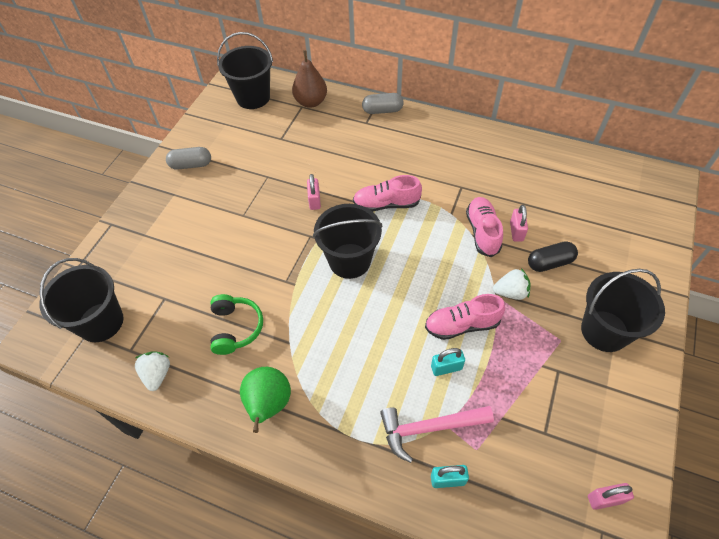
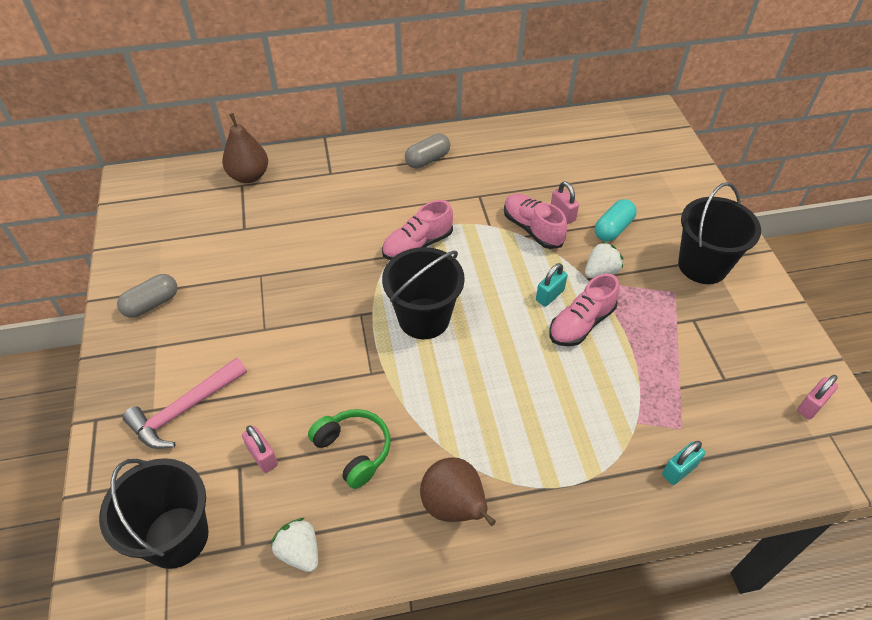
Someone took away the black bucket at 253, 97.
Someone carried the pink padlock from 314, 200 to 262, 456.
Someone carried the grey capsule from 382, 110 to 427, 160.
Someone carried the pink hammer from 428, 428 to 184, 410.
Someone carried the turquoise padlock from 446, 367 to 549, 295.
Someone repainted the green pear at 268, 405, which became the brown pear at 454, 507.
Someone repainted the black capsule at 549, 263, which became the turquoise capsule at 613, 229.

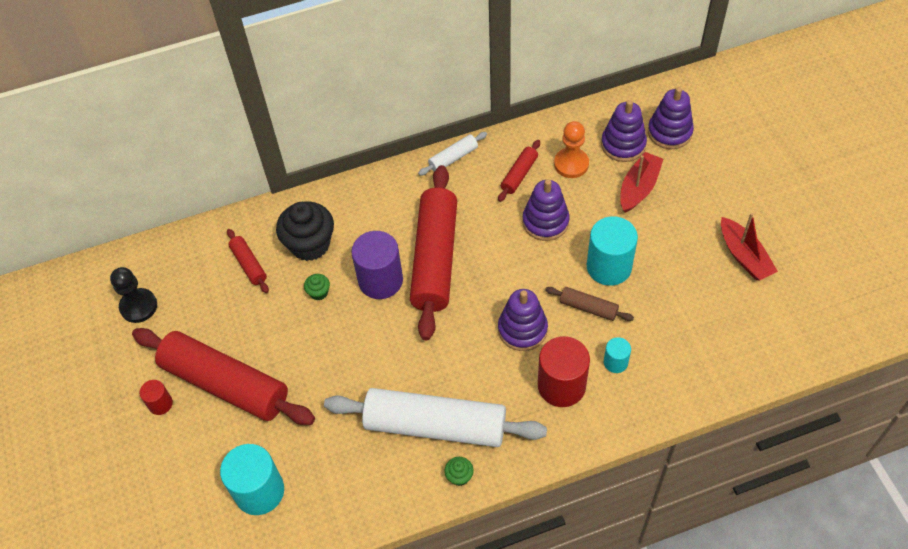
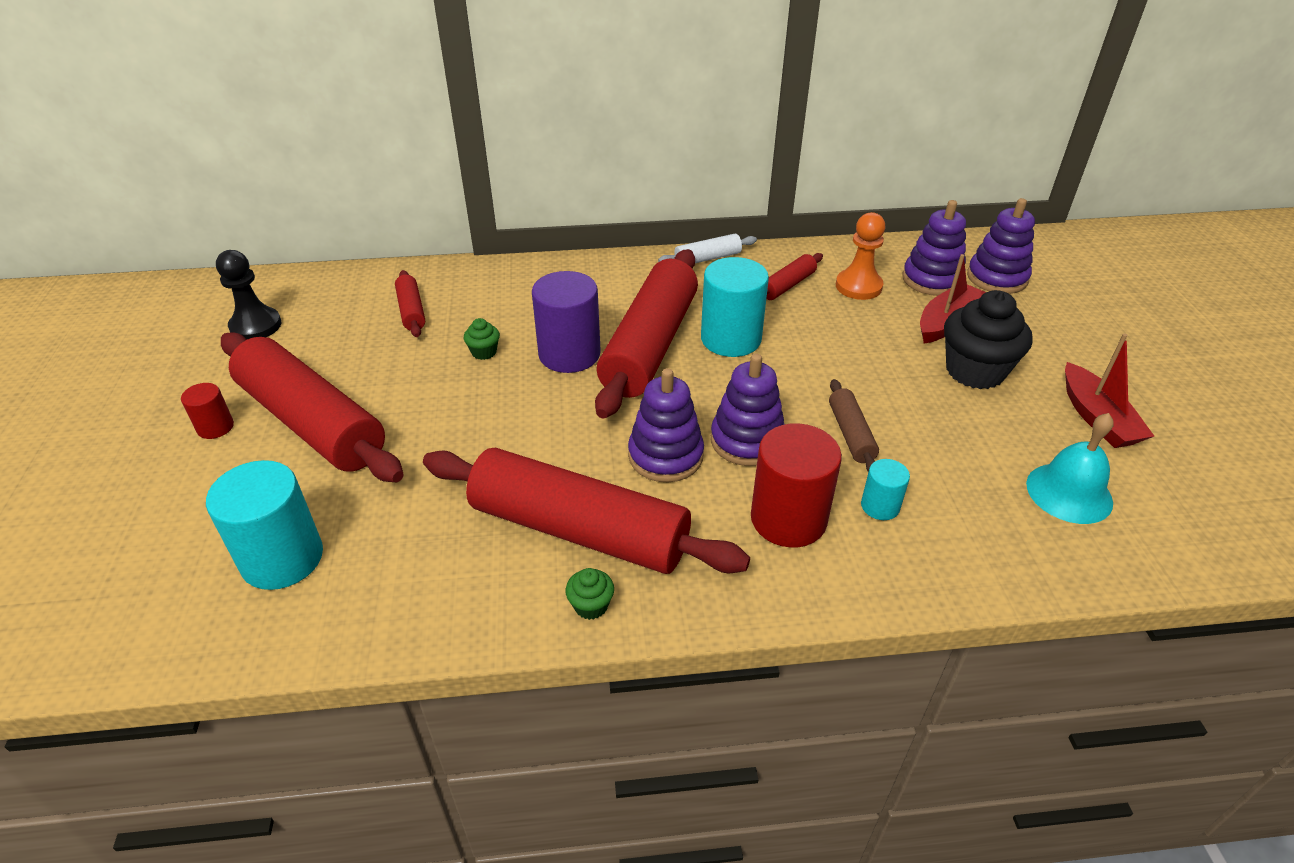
Someone put down the turquoise bell at 1069, 492.
Someone carried the black cupcake from 310, 244 to 975, 371.
Someone carried the purple stacking toy from 545, 222 to 665, 456.
Someone carried the turquoise cylinder from 609, 267 to 731, 339.
Someone repainted the white rolling pin at 435, 425, which became the red rolling pin at 579, 530.
Someone rotated the brown rolling pin at 588, 308 by 45 degrees clockwise.

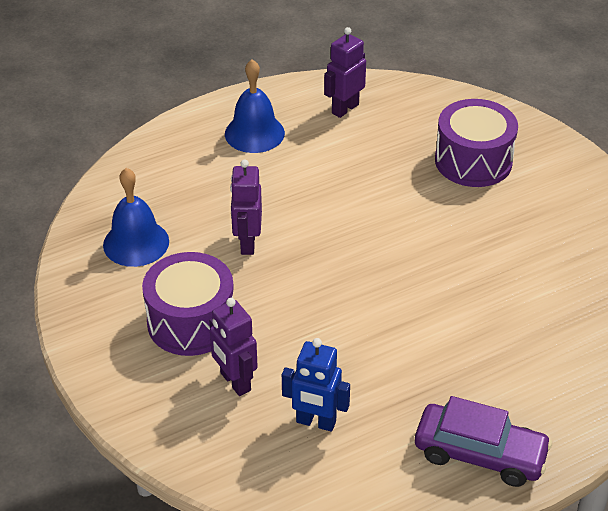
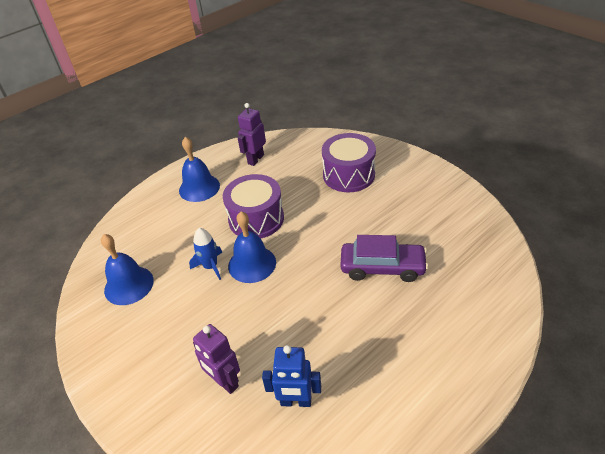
Someone put down the blue bell at 252, 264.
Someone carried the purple drum from 191, 322 to 256, 219.
Someone carried the purple car from 480, 454 to 382, 267.
Someone swapped the purple robot at 247, 243 for the blue rocket at 210, 266.

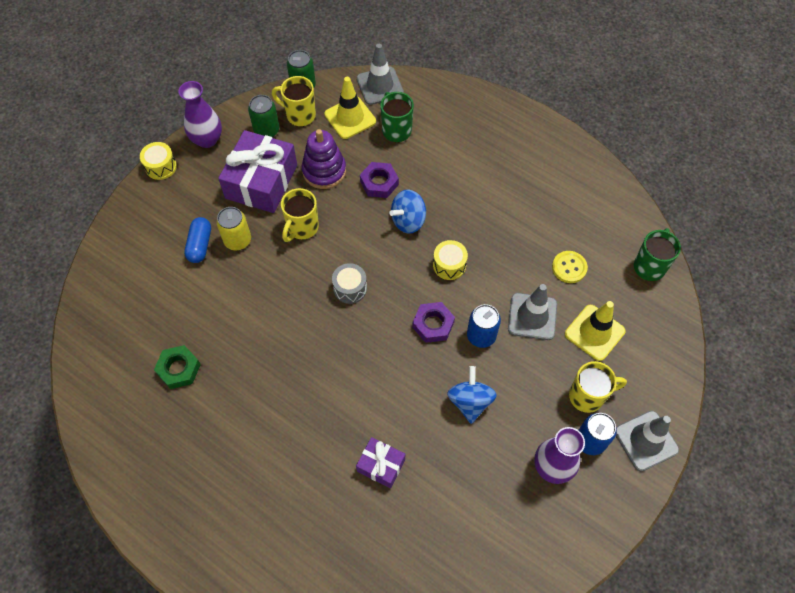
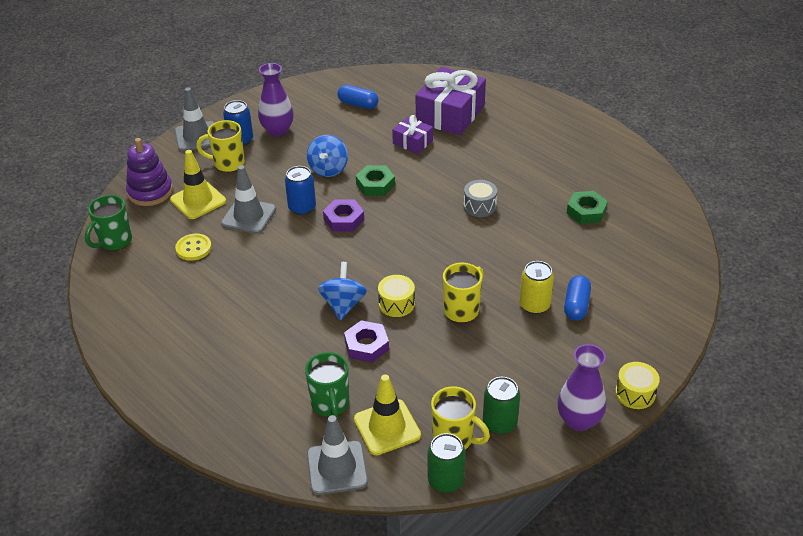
Someone put down the blue capsule at 358, 104.
Someone put down the green nut at 375, 184.
Someone carried the purple gift from 261, 182 to 450, 114.
Someone carried the purple stacking toy from 324, 171 to 150, 192.
Someone carried the grey drum from 350, 288 to 479, 206.
Someone carried the yellow drum from 449, 265 to 396, 304.
Someone rotated the blue spinning top at 408, 221 by 60 degrees counterclockwise.

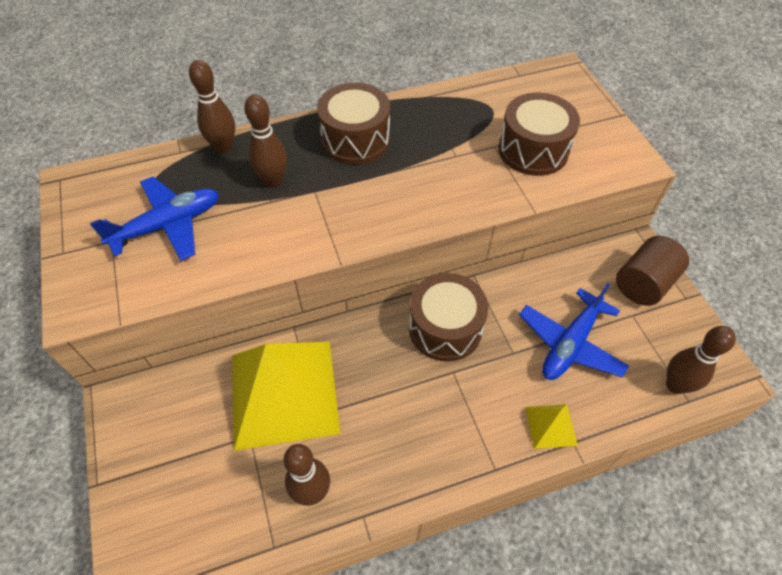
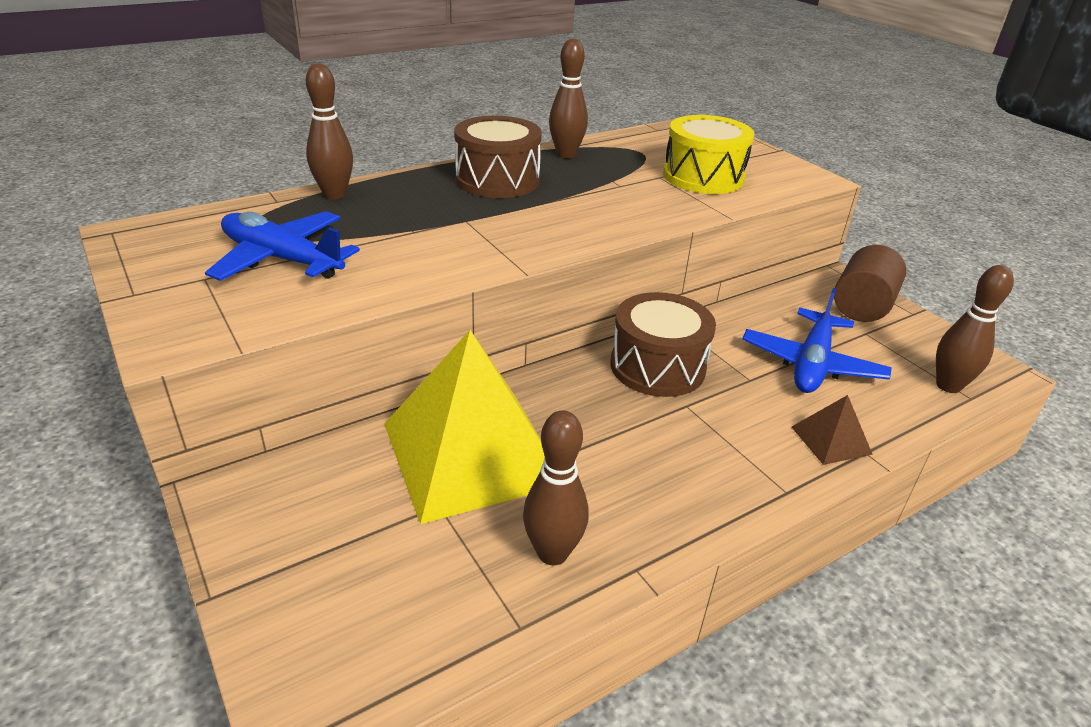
Someone carried the brown bowling pin from 273, 181 to 566, 154.
Someone repainted the brown drum at 533, 150, which became the yellow drum at 703, 177.
Someone repainted the yellow pyramid at 551, 426, which became the brown pyramid at 831, 440.
Someone rotated the blue plane at 168, 225 by 105 degrees counterclockwise.

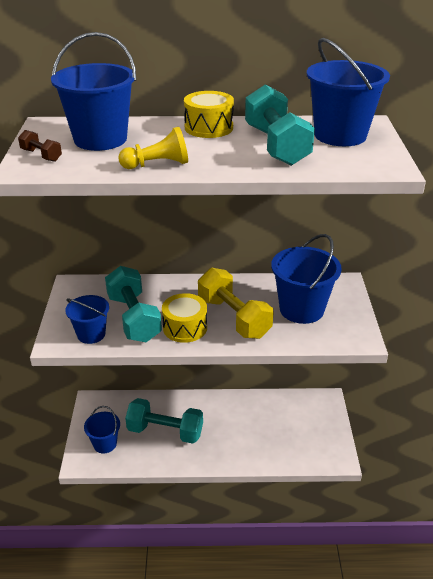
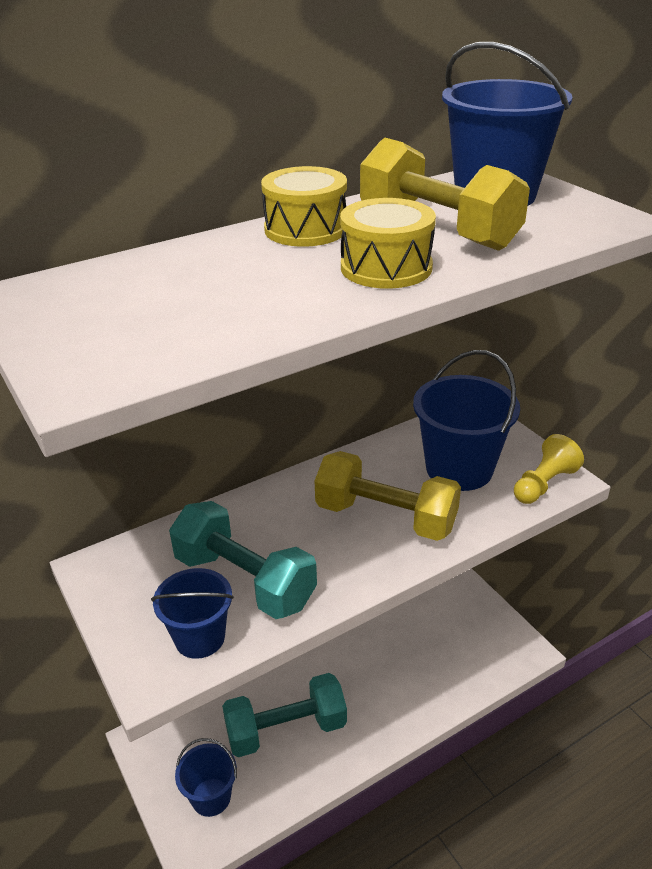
Someone took away the brown dumbbell at 41, 155.
Someone took away the blue bucket at 100, 139.
Someone carried the yellow pawn from 157, 165 to 544, 484.
Someone carried the yellow drum from 185, 327 to 386, 268.
Someone repainted the turquoise dumbbell at 276, 146, which became the yellow dumbbell at 437, 229.

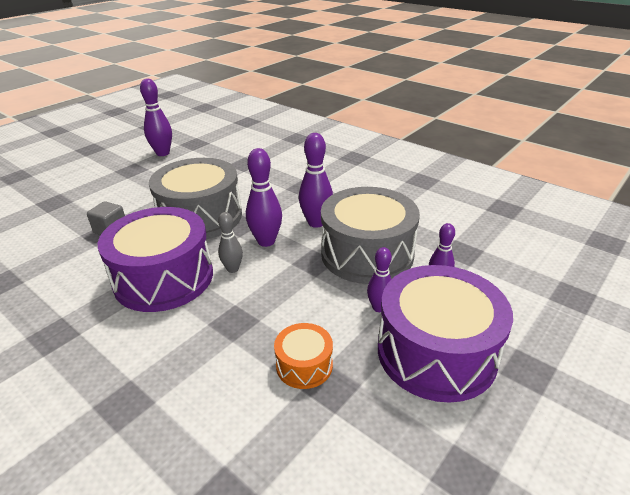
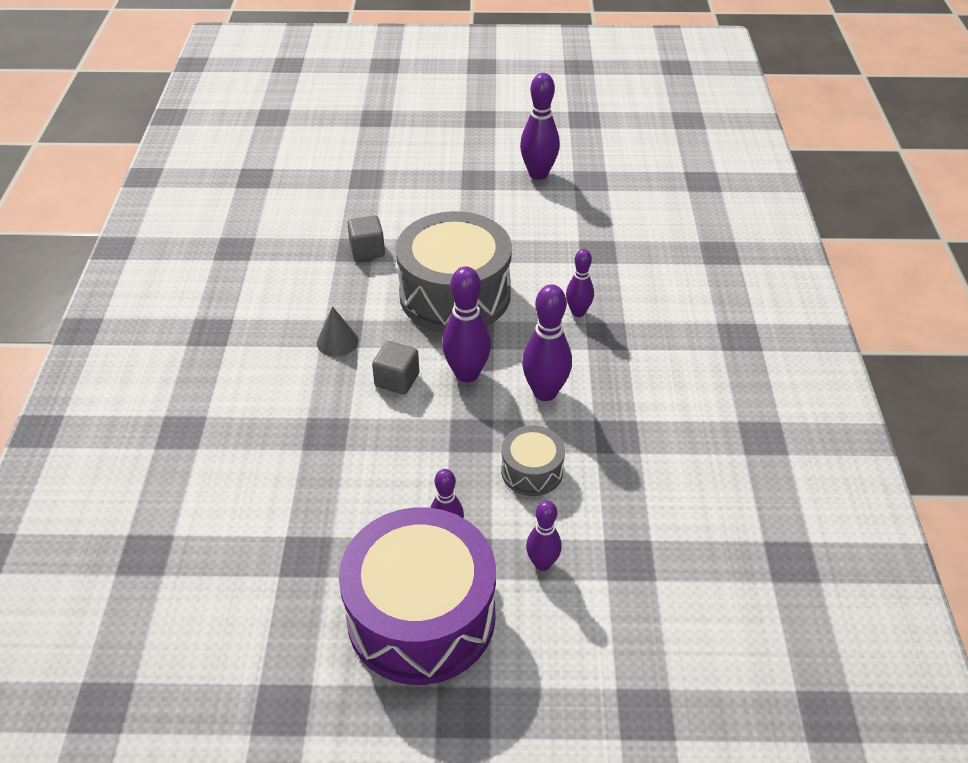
Someone took away the orange drum at 304, 365.
Someone put down the purple bowling pin at 578, 312.
Someone swapped the purple drum at 164, 278 for the grey cone at 337, 341.
Someone swapped the grey bowling pin at 233, 269 for the grey cube at 397, 380.
Someone scaled the grey drum at 367, 254 by 0.47.

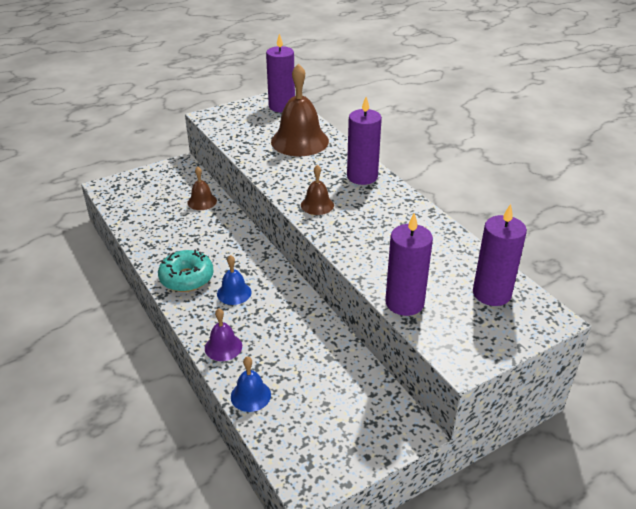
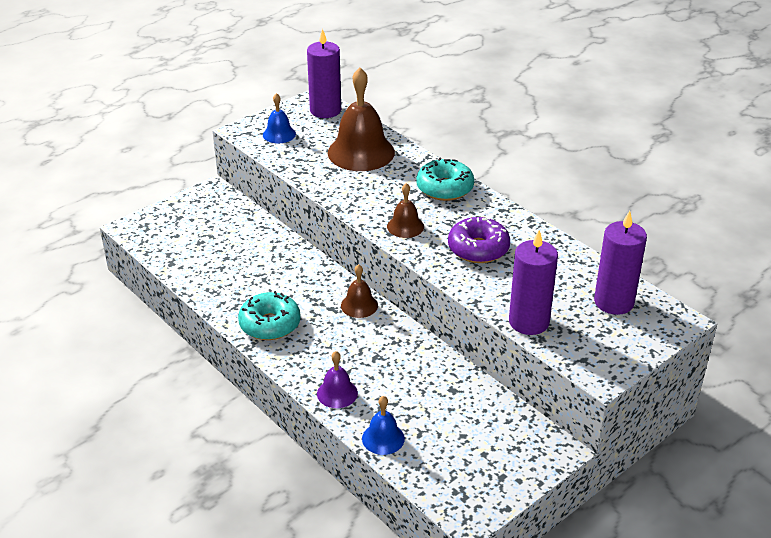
Someone put down the purple donut at 478, 249.
Someone carried the brown bell from 202, 201 to 359, 305.
Someone carried the blue bell from 234, 293 to 279, 134.
Someone swapped the purple candle at 362, 176 for the turquoise donut at 444, 188.

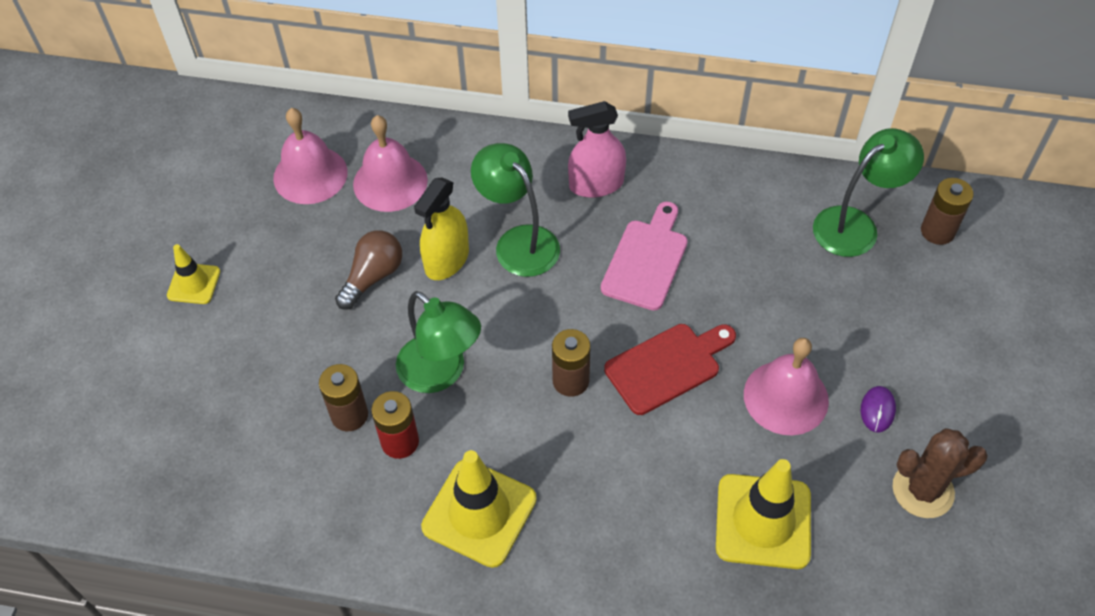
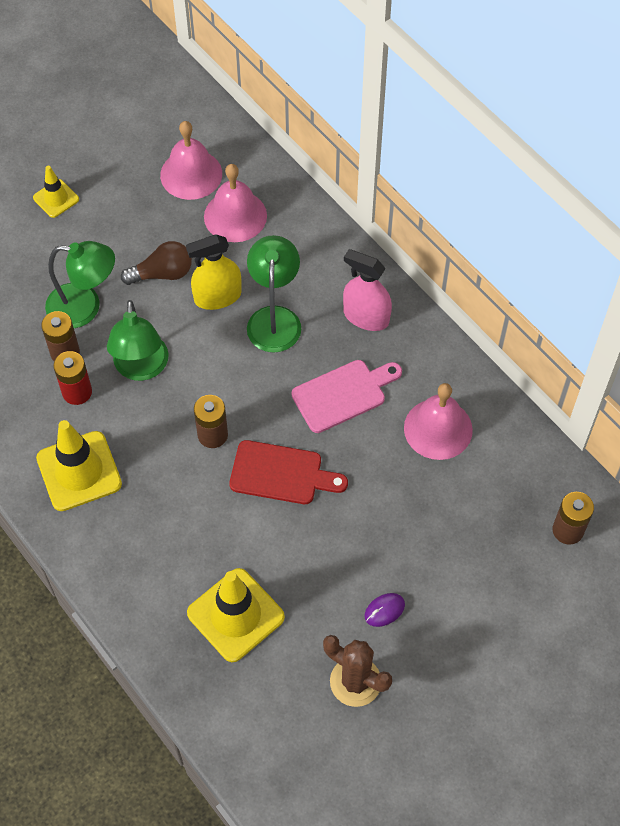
Someone carried the pink bell from 786, 397 to 438, 429.
Someone carried the green lamp from 855, 225 to 85, 307.

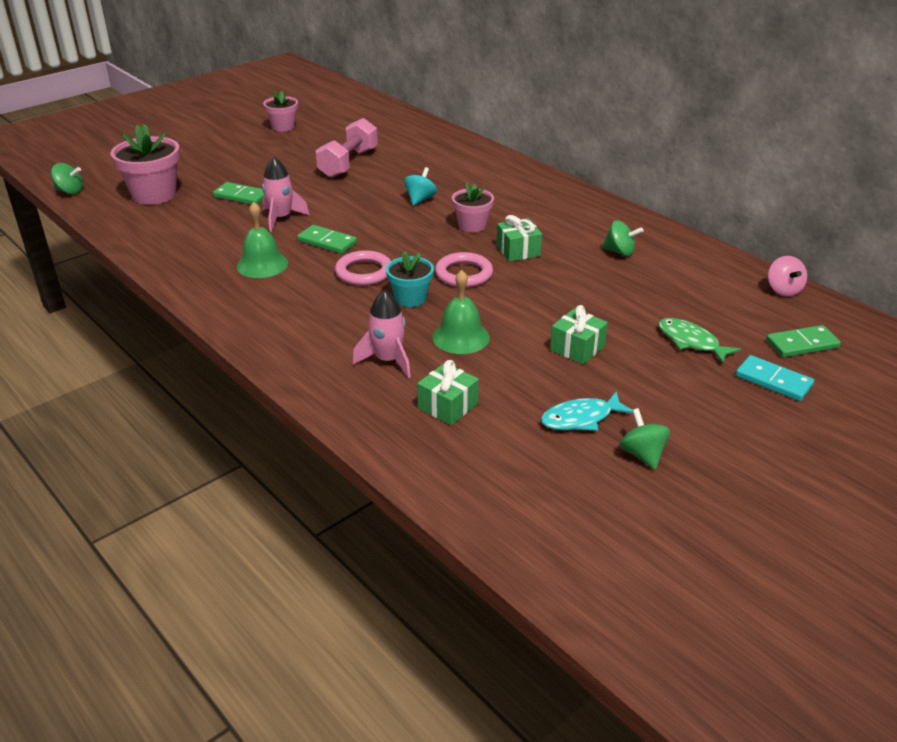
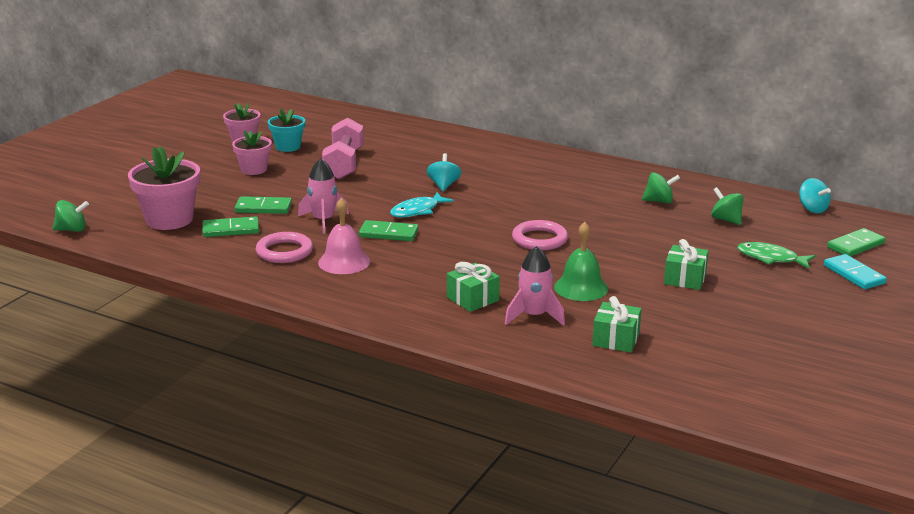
Someone put down the green domino at 231, 230.
Someone carried the pink ring from 364, 272 to 284, 252.
Someone carried the turquoise flower pot from 410, 298 to 288, 147.
Someone carried the pink flower pot from 472, 225 to 254, 169.
Someone carried the green gift from 518, 251 to 472, 299.
Someone carried the turquoise fish from 581, 418 to 417, 211.
Someone carried the green spinning top from 642, 454 to 726, 220.
Someone repainted the green bell at 262, 264, which became the pink bell at 344, 262.
Someone repainted the pink spinning top at 783, 290, which became the turquoise spinning top at 812, 209.
Someone rotated the turquoise domino at 773, 381 by 45 degrees clockwise.

